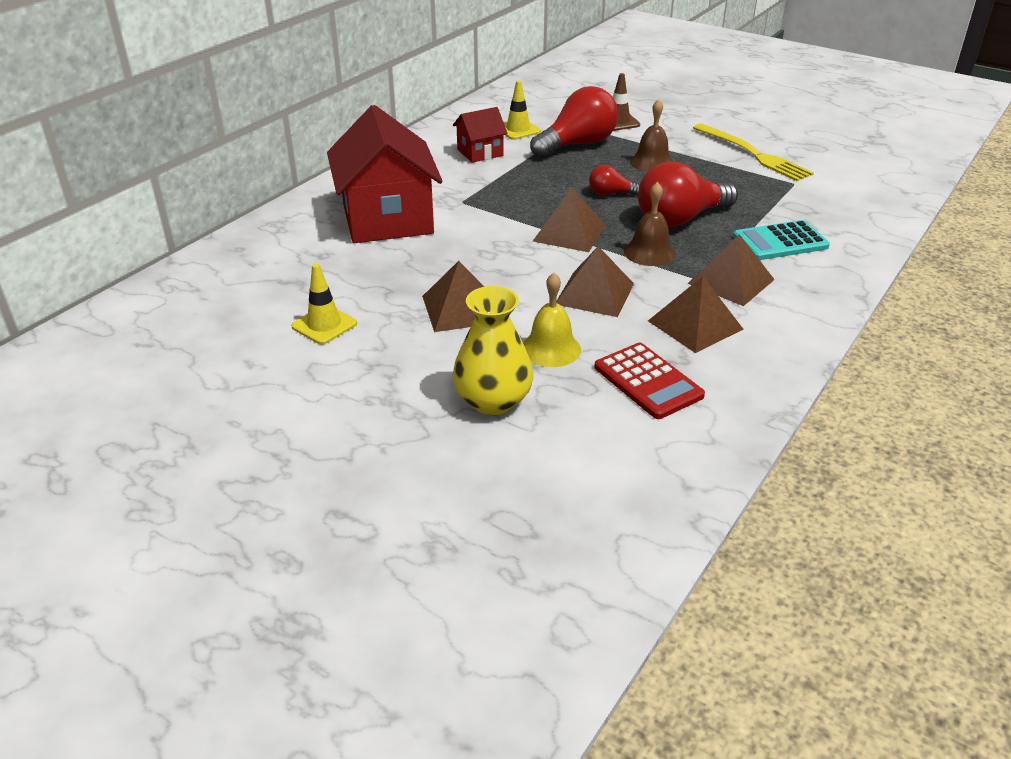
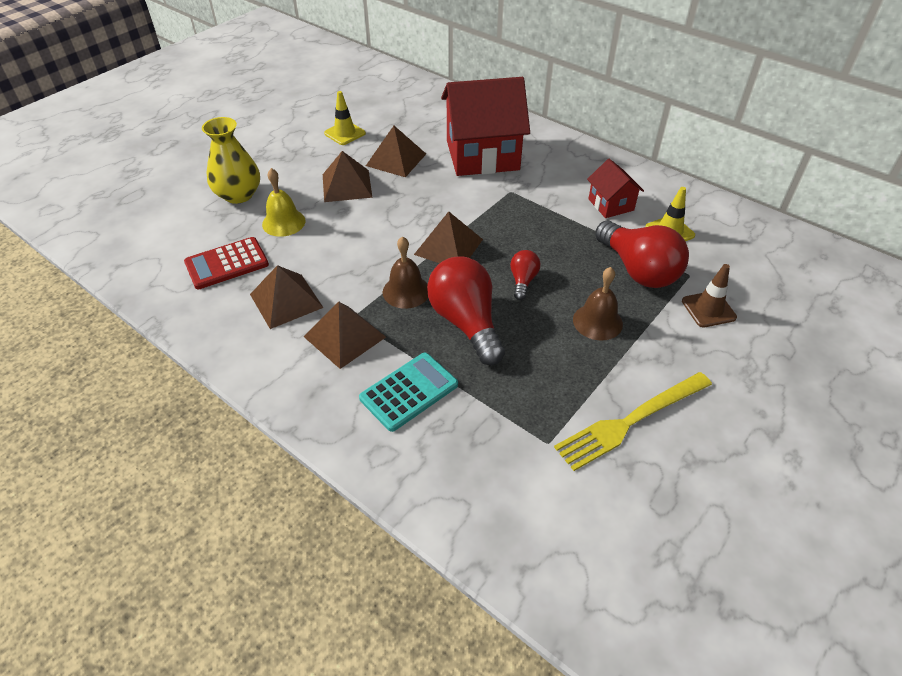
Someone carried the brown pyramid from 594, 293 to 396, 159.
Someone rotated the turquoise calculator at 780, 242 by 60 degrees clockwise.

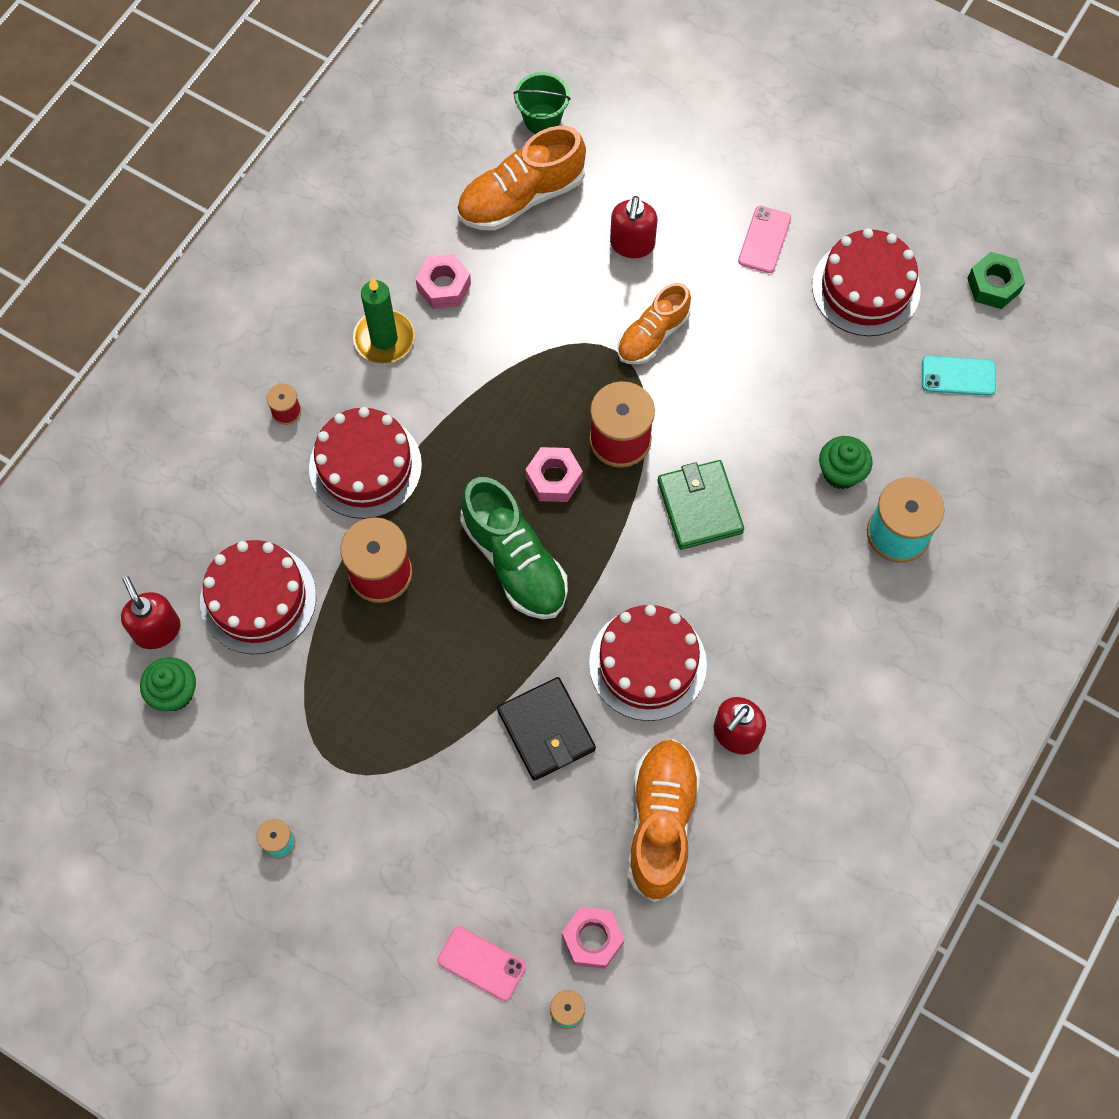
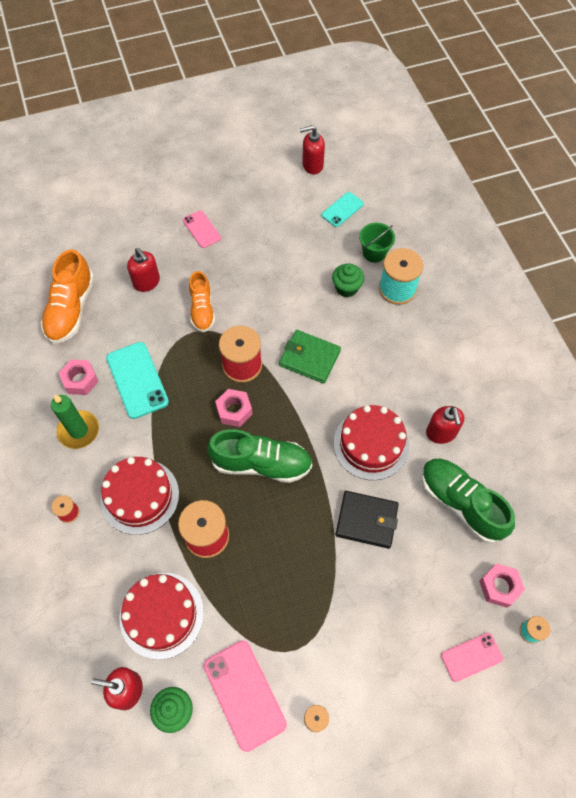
Someone took away the red cake at 866, 288.
Someone put down the turquoise phone at 137, 380.
Someone put down the pink phone at 244, 694.
Someone carried the green bucket from 542, 119 to 374, 253.
Someone swapped the green nut at 993, 285 for the red soap dispenser at 312, 165.
Someone repainted the orange shoe at 661, 823, which became the green shoe at 461, 503.

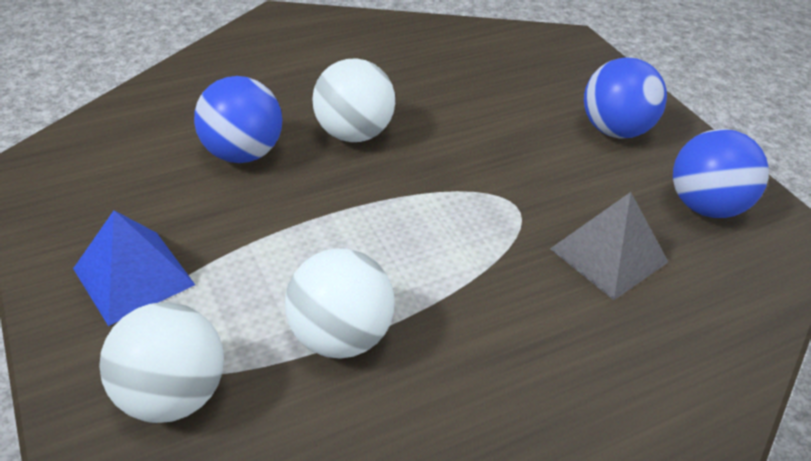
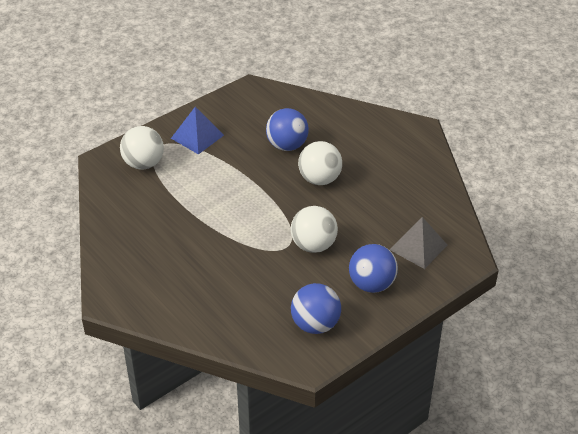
Someone carried the white ball from 340, 336 to 313, 245.
Someone carried the grey pyramid from 609, 255 to 418, 247.

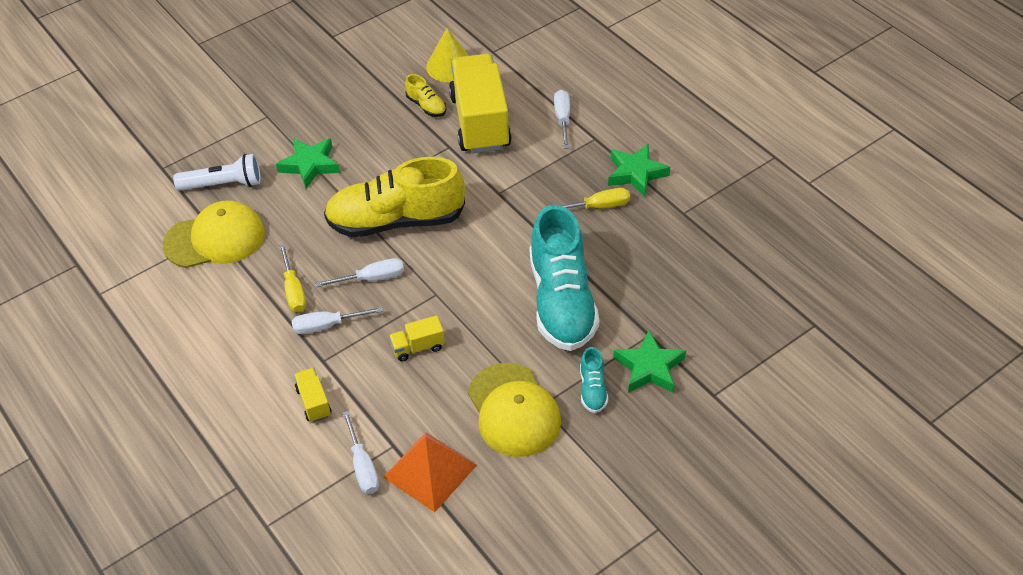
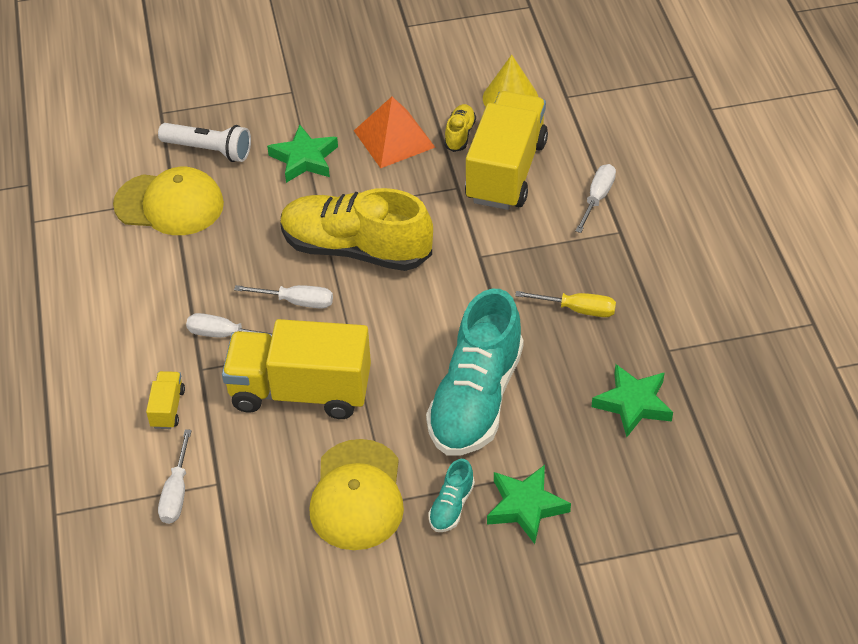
Someone took away the yellow screwdriver at 294, 290.
Someone carried the orange pyramid from 430, 471 to 394, 139.
Someone carried the green star from 636, 173 to 633, 404.
Someone rotated the yellow shoe at 426, 106 by 150 degrees counterclockwise.
Someone scaled the yellow truck at 418, 347 by 2.38.

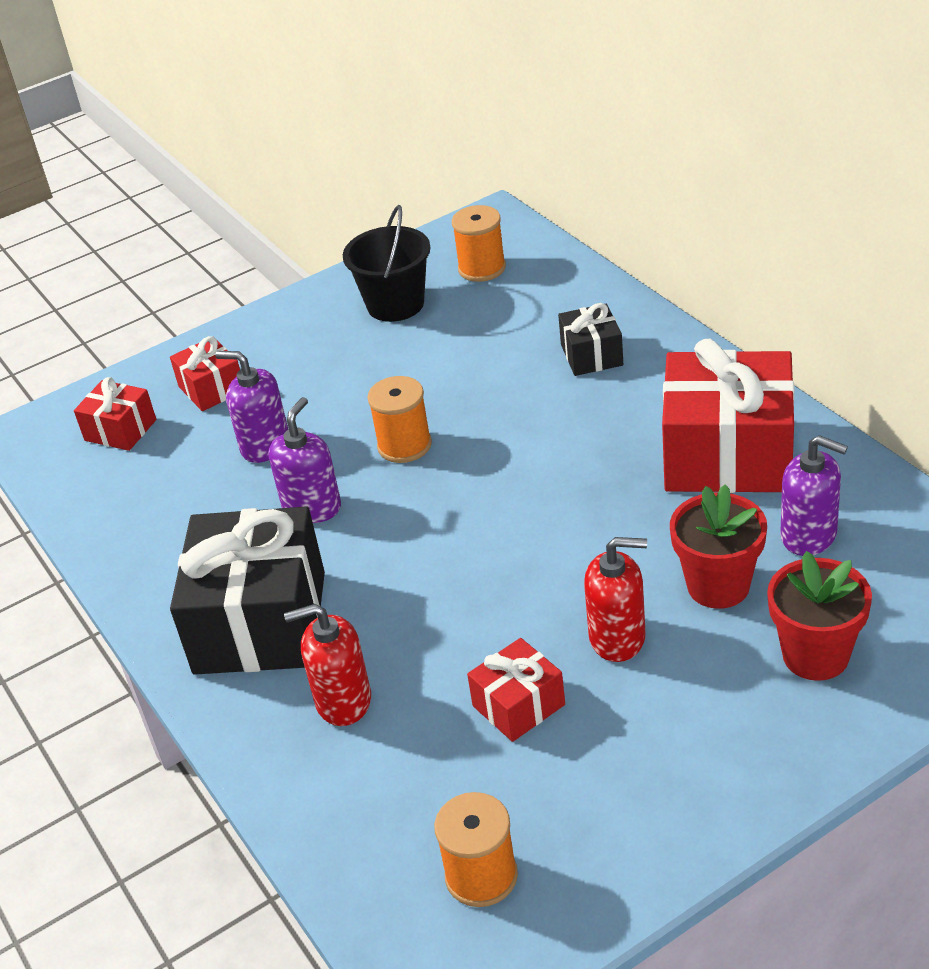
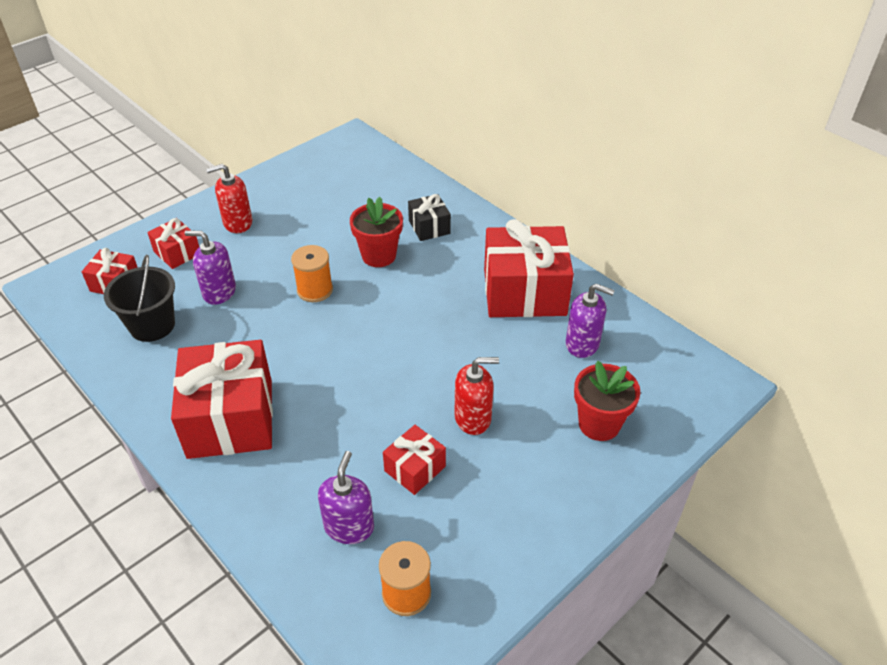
Someone took away the orange spool at 482, 268.
Someone carried the purple soap dispenser from 312, 507 to 349, 527.
Someone carried the red soap dispenser from 343, 701 to 237, 223.
Someone carried the black bucket from 395, 304 to 152, 325.
Someone carried the red flower pot from 718, 586 to 379, 256.
Someone repainted the black gift at 260, 622, which became the red gift at 230, 418.

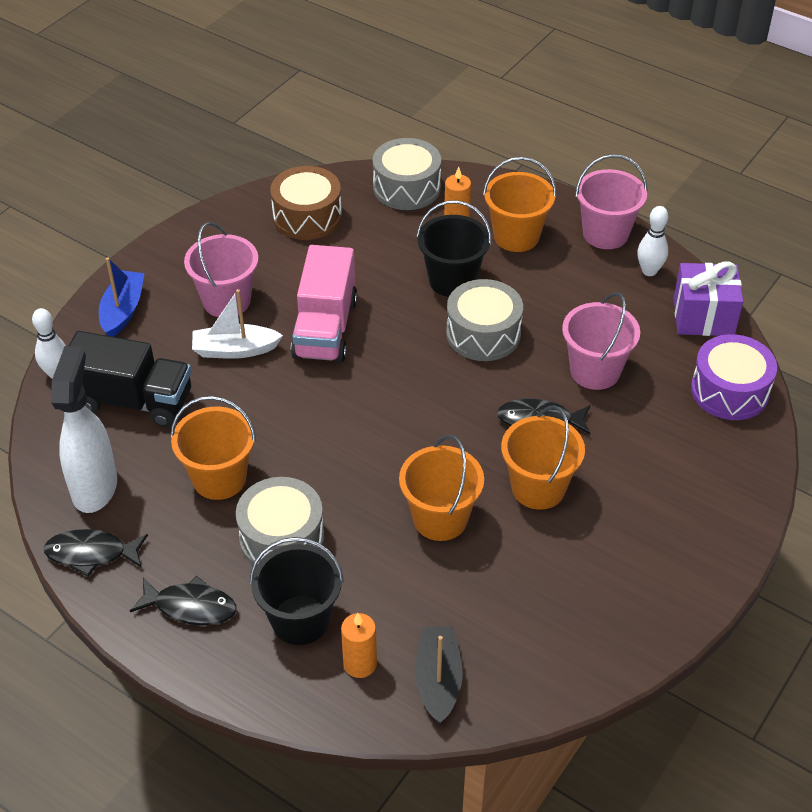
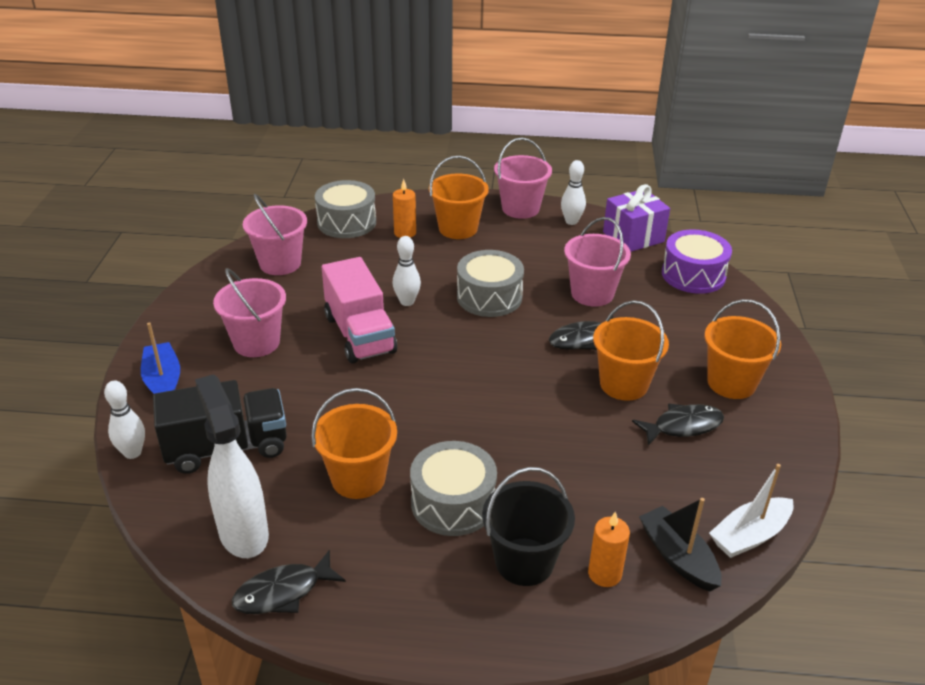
Someone took away the black bucket at 452, 280.
Someone put down the white bowling pin at 407, 302.
Someone carried the black fish from 190, 607 to 683, 426.
Someone carried the white boat from 235, 350 to 750, 535.
Someone carried the orange bucket from 440, 518 to 731, 383.
Someone swapped the brown drum at 307, 216 for the pink bucket at 280, 263.

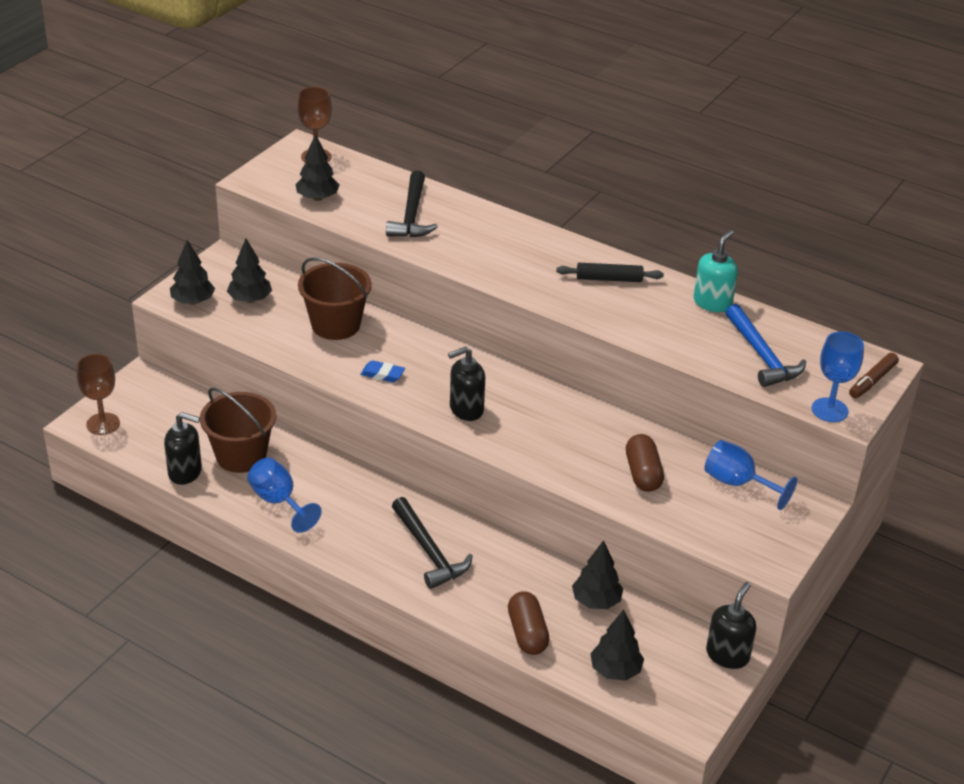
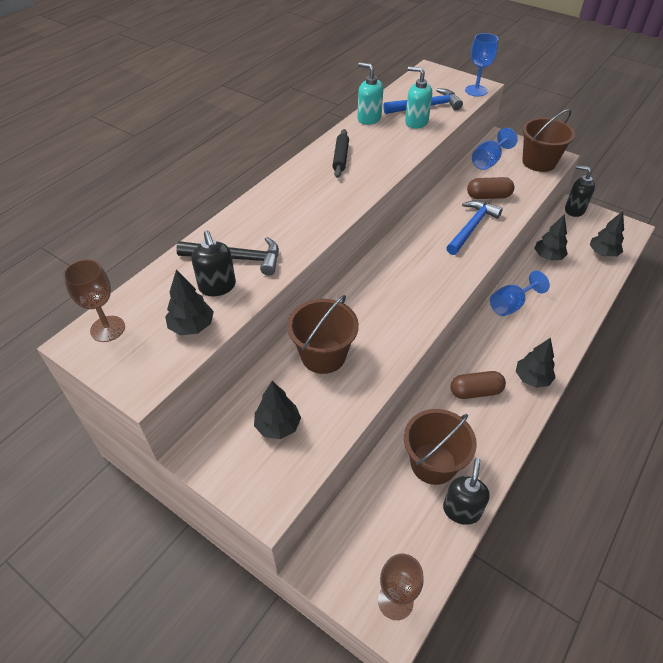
Someone took away the blue eraser at 382, 374.
Someone took away the black hammer at 429, 552.
Someone took away the brown marker at 872, 381.
Someone put down the turquoise soap dispenser at 416, 122.
Someone put down the blue hammer at 472, 227.
Someone put down the brown bucket at 539, 162.
Someone carried the black tree from 193, 301 to 532, 378.
Someone carried the blue goblet from 279, 502 to 511, 305.
Someone carried the black soap dispenser from 466, 409 to 217, 286.
Someone carried the brown capsule from 527, 633 to 475, 391.

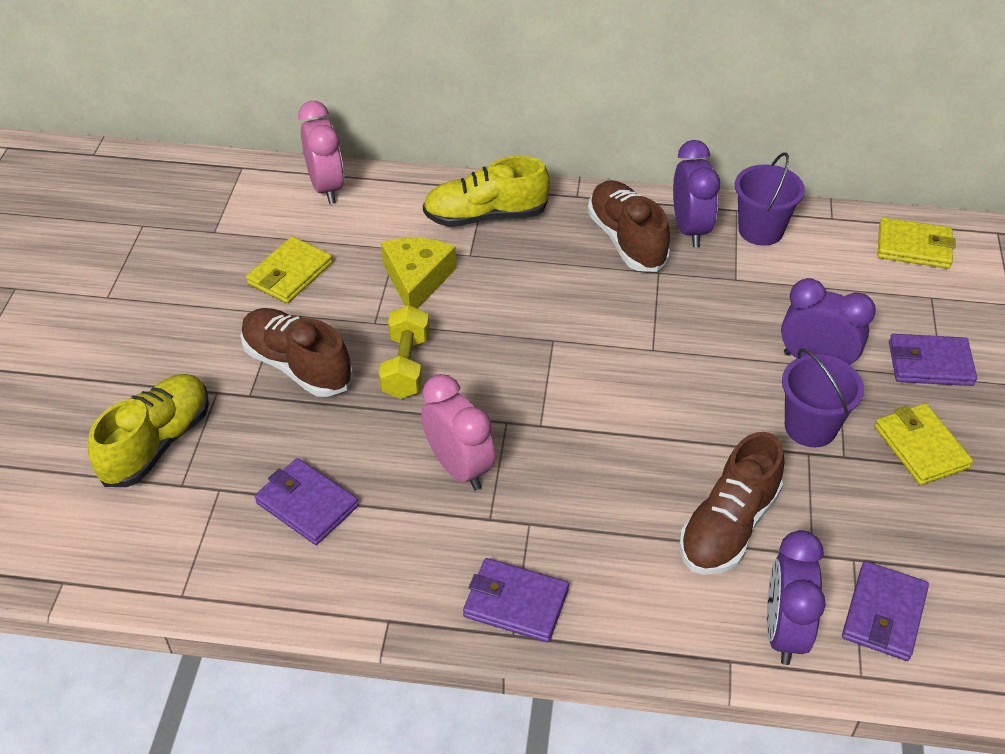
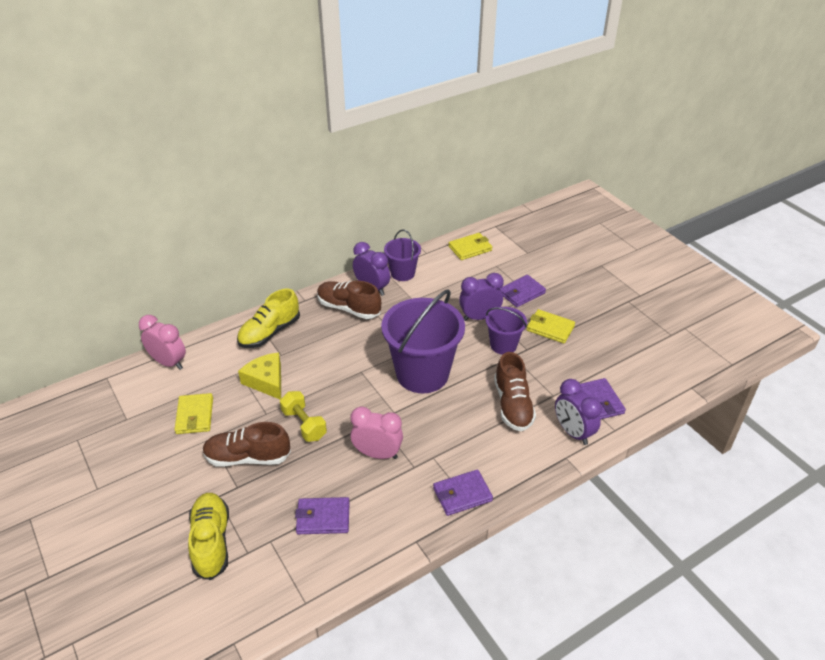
Someone put down the purple bucket at 422, 374.

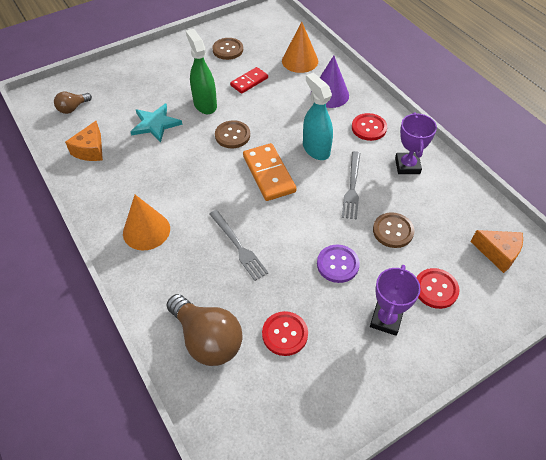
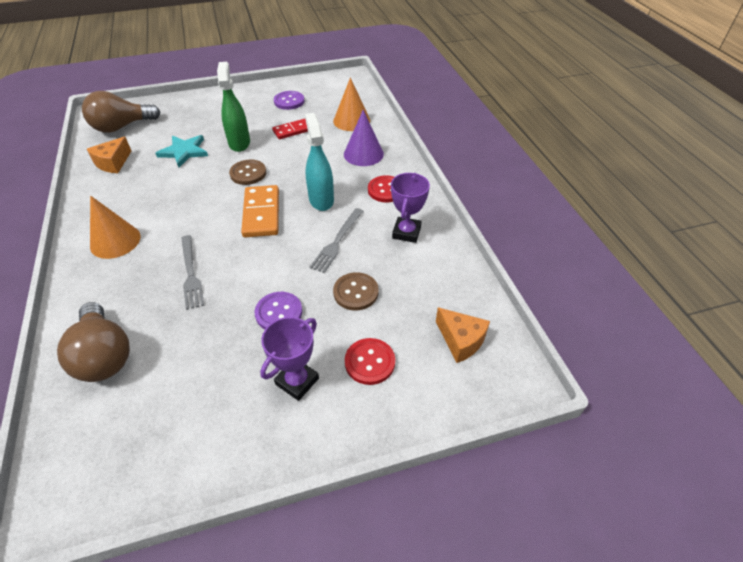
Someone took away the red button at 285, 334.
Someone repainted the brown button at 228, 50, which became the purple button at 289, 101.
Someone scaled the brown light bulb at 73, 108 by 1.89.

